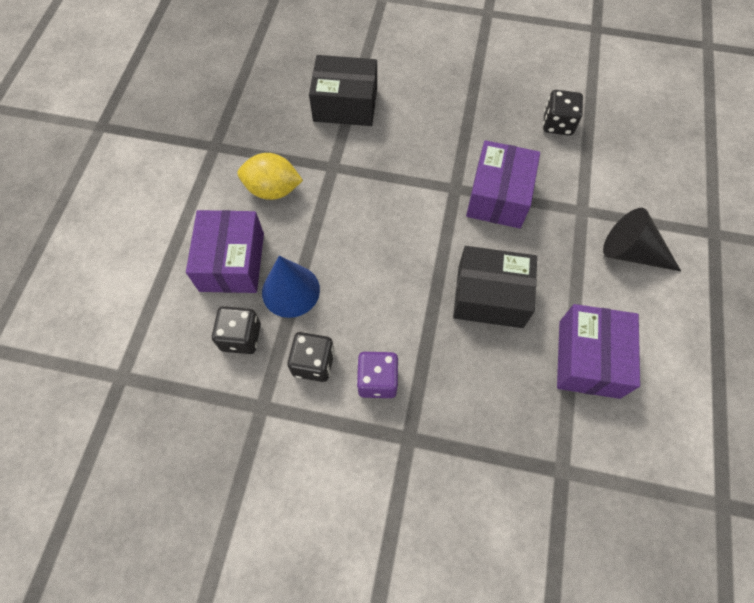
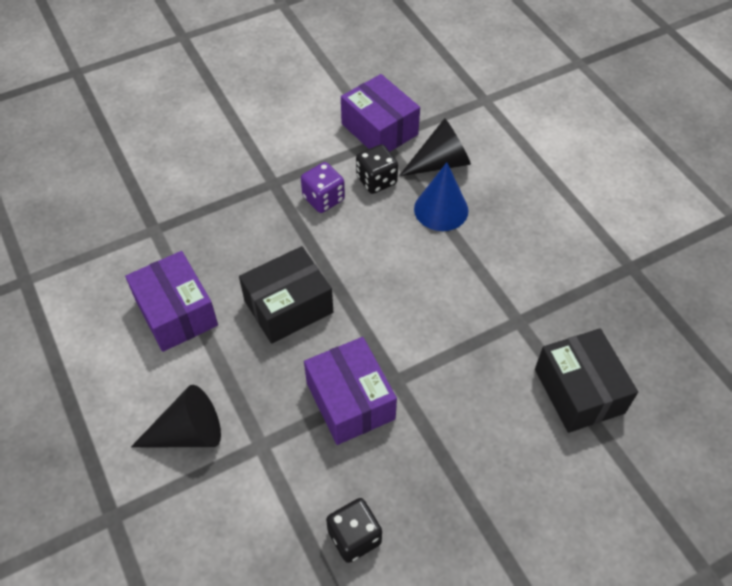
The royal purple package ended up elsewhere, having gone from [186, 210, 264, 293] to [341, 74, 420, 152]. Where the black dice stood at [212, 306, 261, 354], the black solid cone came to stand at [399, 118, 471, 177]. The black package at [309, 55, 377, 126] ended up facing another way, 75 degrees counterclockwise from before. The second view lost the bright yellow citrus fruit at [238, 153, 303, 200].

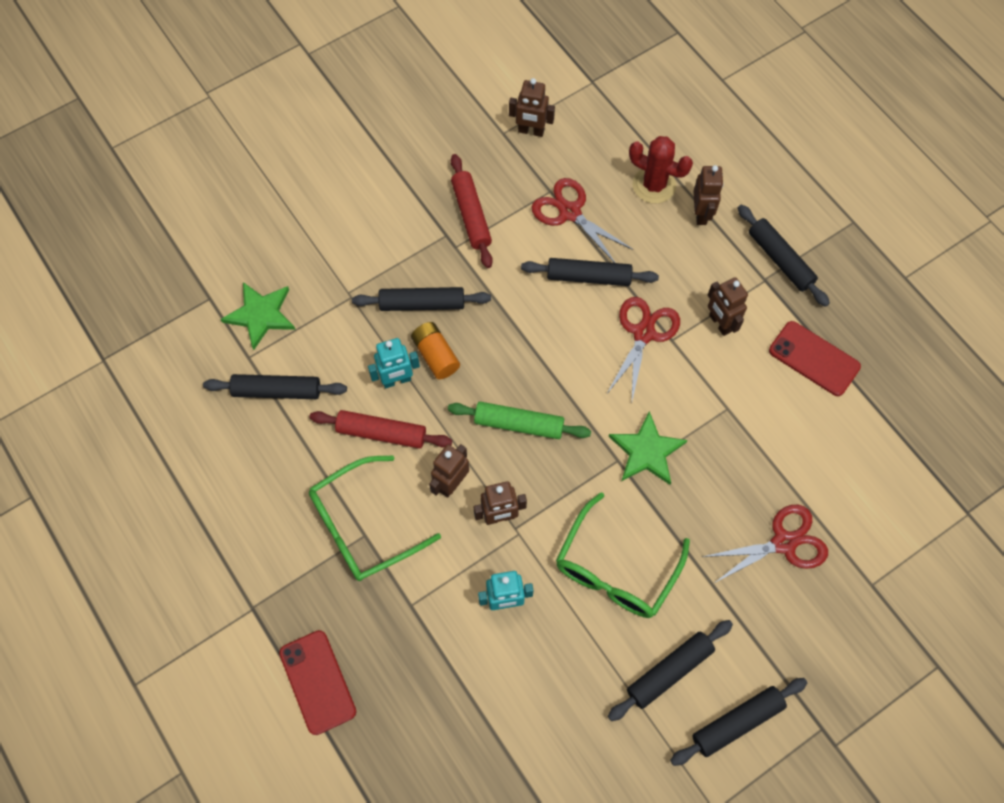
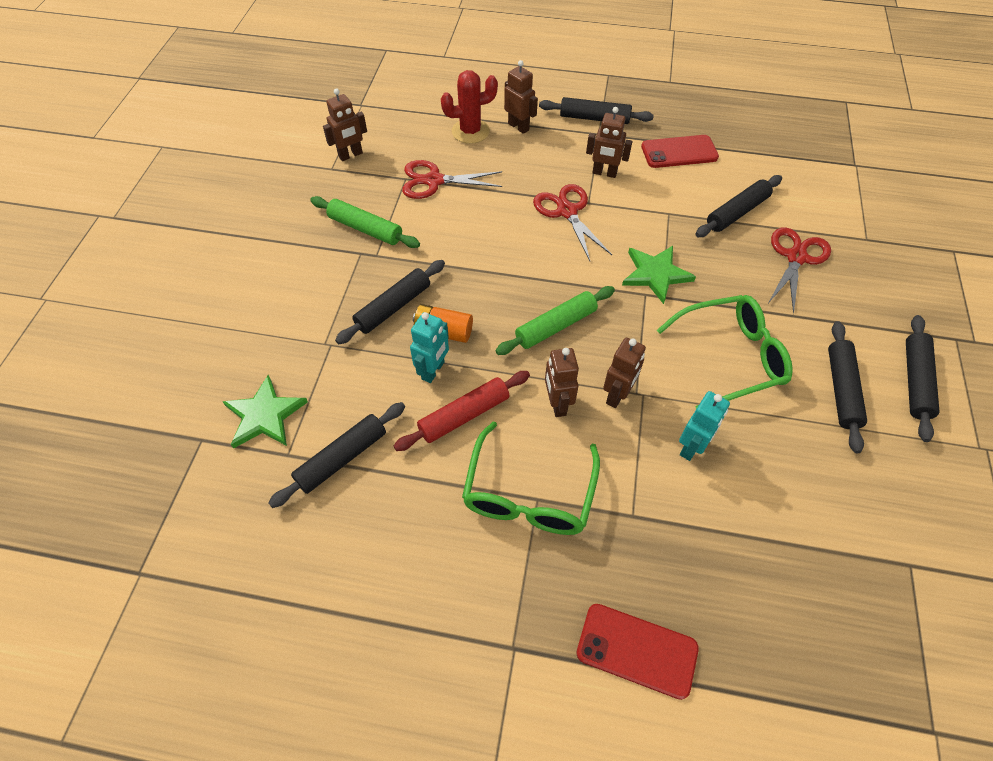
What was the scarlet pastry roller at [451, 154, 493, 268] turned into the green pastry roller at [310, 196, 420, 248]. The green spectacles at [556, 492, 690, 618] ended up facing another way, 90 degrees counterclockwise from before. The black pastry roller ended up elsewhere, having gone from [521, 258, 659, 286] to [695, 175, 782, 237].

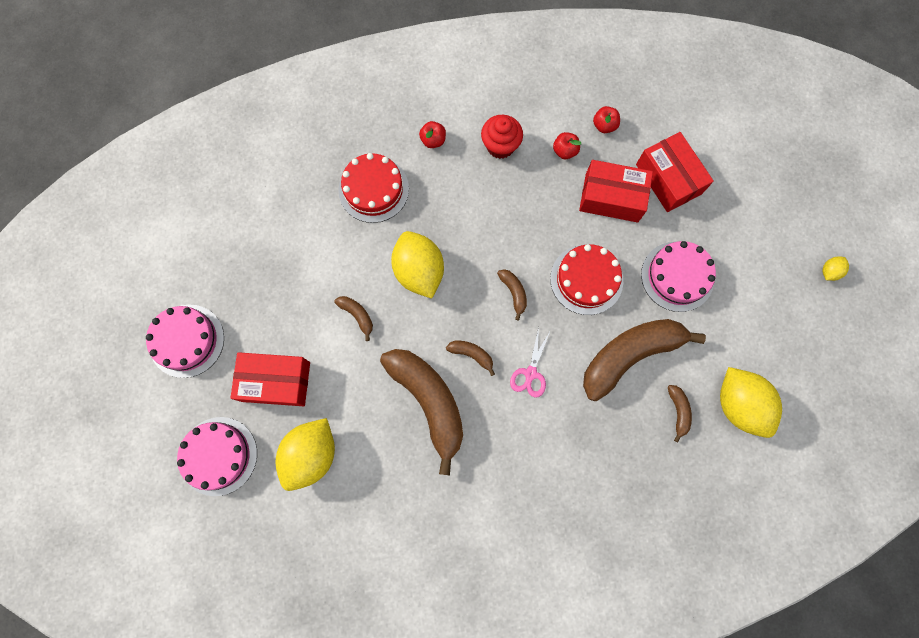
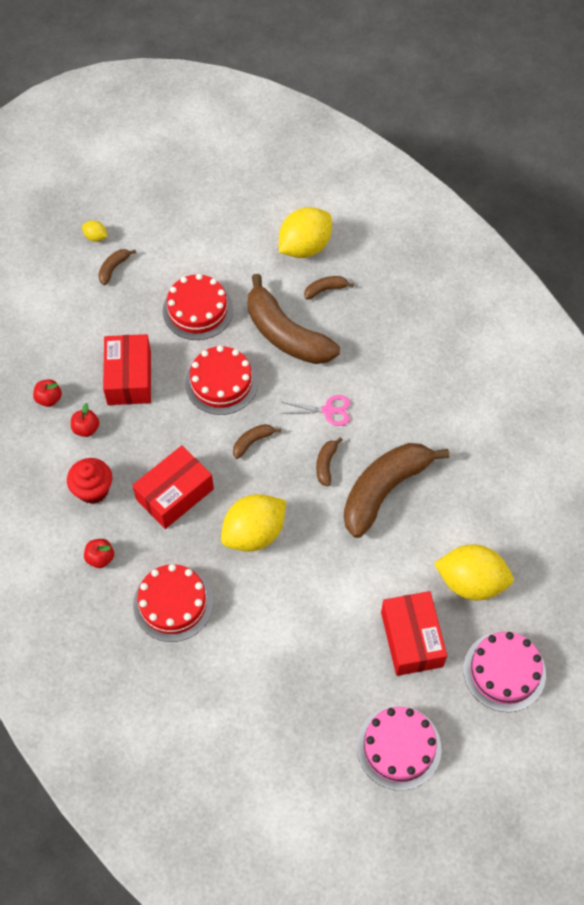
The bright yellow citrus fruit ended up elsewhere, having gone from [823, 256, 849, 281] to [82, 220, 108, 242]. The russet banana ended up elsewhere, having gone from [334, 296, 373, 341] to [98, 249, 136, 285]. The scarlet package ended up elsewhere, having gone from [636, 132, 714, 212] to [132, 445, 214, 529]. What was the pink gateau at [641, 241, 716, 312] turned into the scarlet gateau at [163, 274, 233, 340].

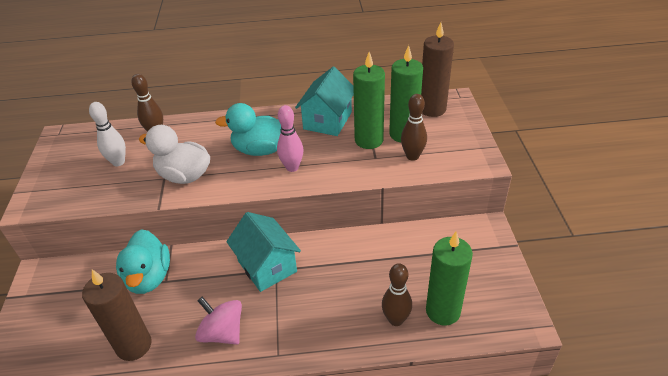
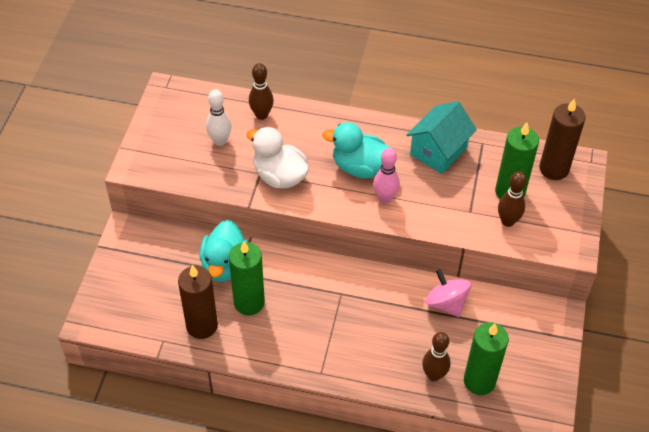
The green pillar candle ended up elsewhere, having gone from [353, 52, 385, 149] to [229, 241, 265, 315]. The pink whirligig ended up elsewhere, having gone from [195, 297, 242, 345] to [425, 269, 471, 317]. The second view lost the teal cottage at [226, 212, 301, 292].

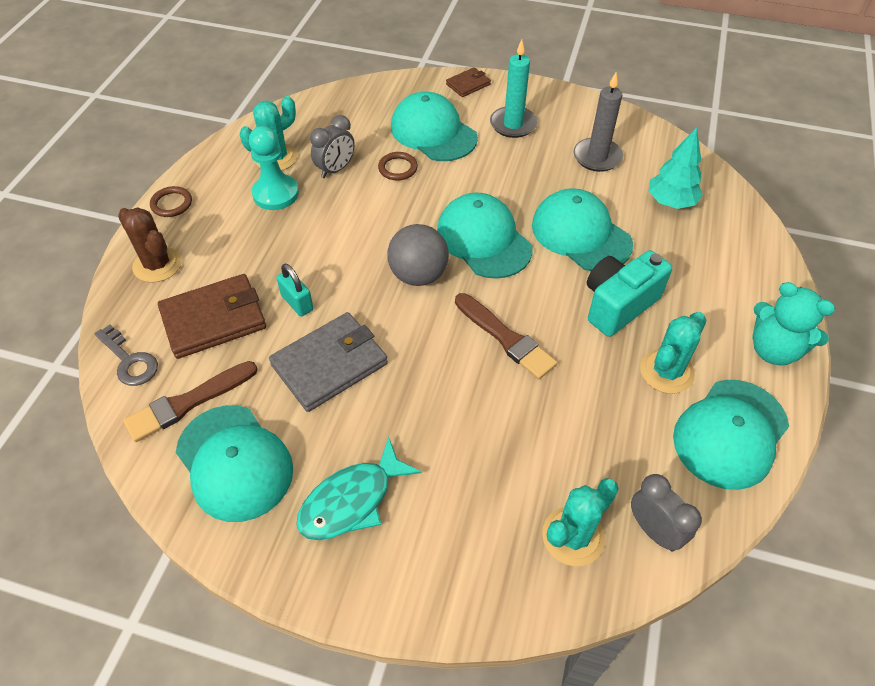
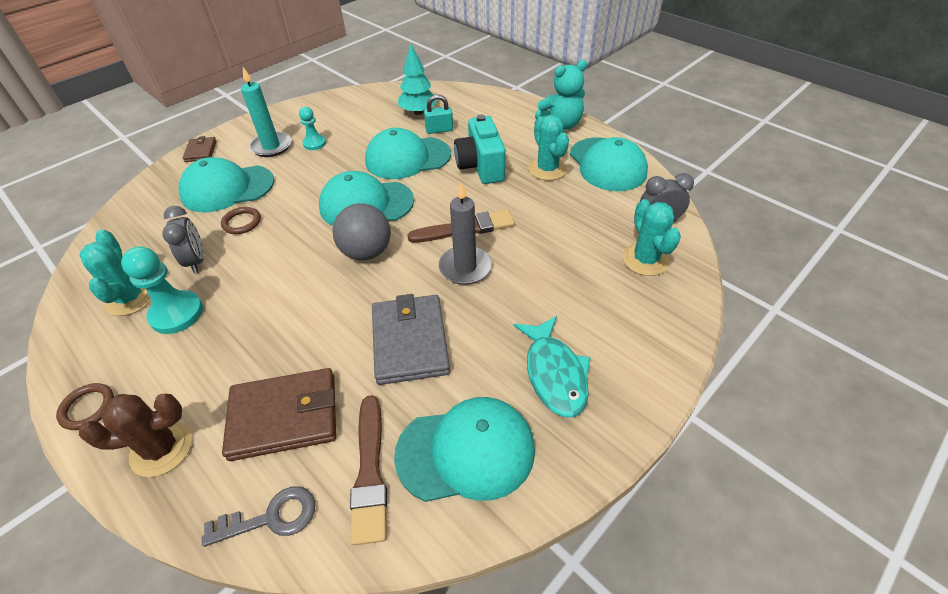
The russet card wallet at [158, 274, 266, 359] ended up facing another way, 75 degrees clockwise from before. The second view gained the teal pawn at [299, 107, 326, 150]. The teal padlock ended up elsewhere, having gone from [276, 264, 314, 317] to [424, 95, 453, 134]. The ash-grey pillar candle ended up elsewhere, having gone from [573, 73, 623, 172] to [439, 182, 492, 285].

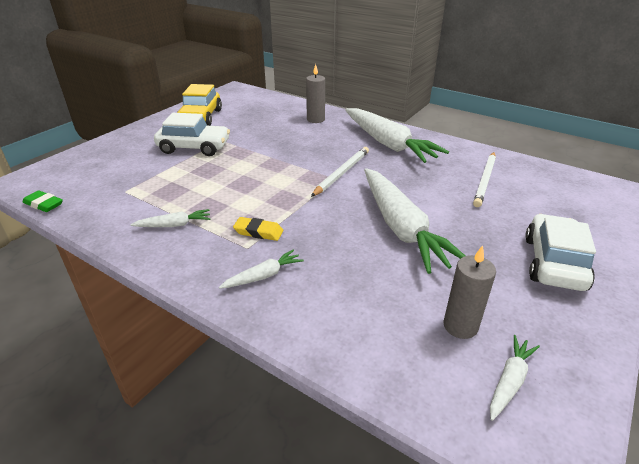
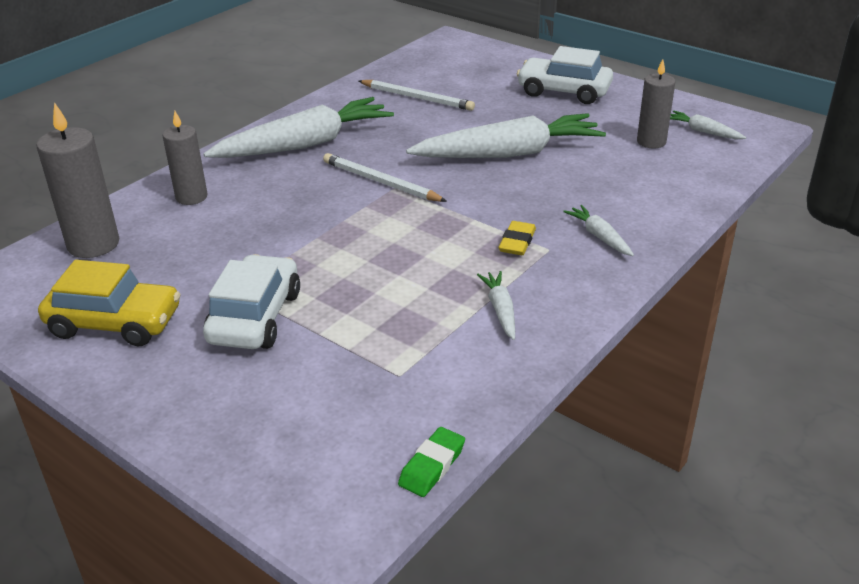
The second view gained the ash-grey pillar candle at [36, 102, 120, 258].

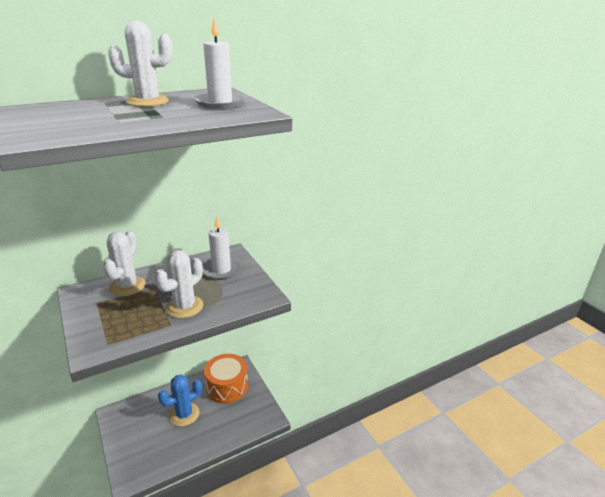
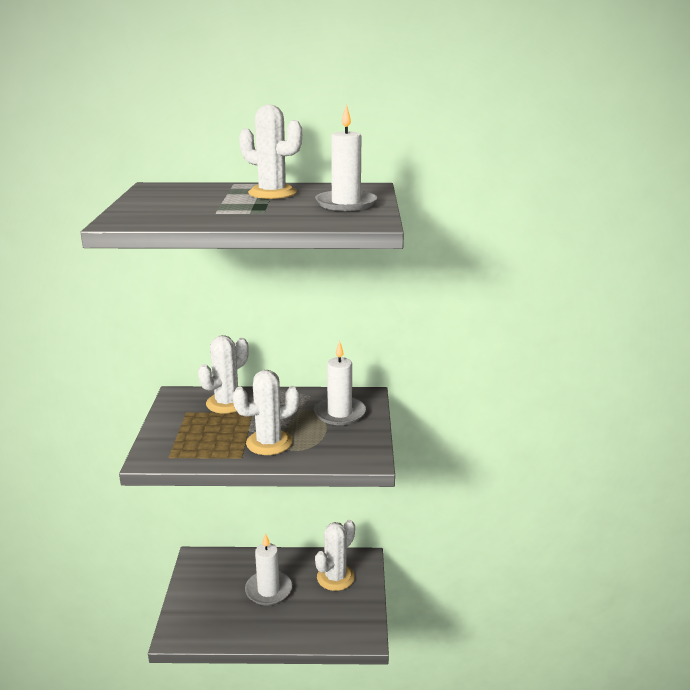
Where the cobalt prickly plant stood at [158, 375, 202, 426], the snow-white pillar candle came to stand at [245, 533, 292, 605]. Where the orange toy drum stood at [204, 354, 248, 403], the snow-white prickly plant came to stand at [315, 520, 355, 591].

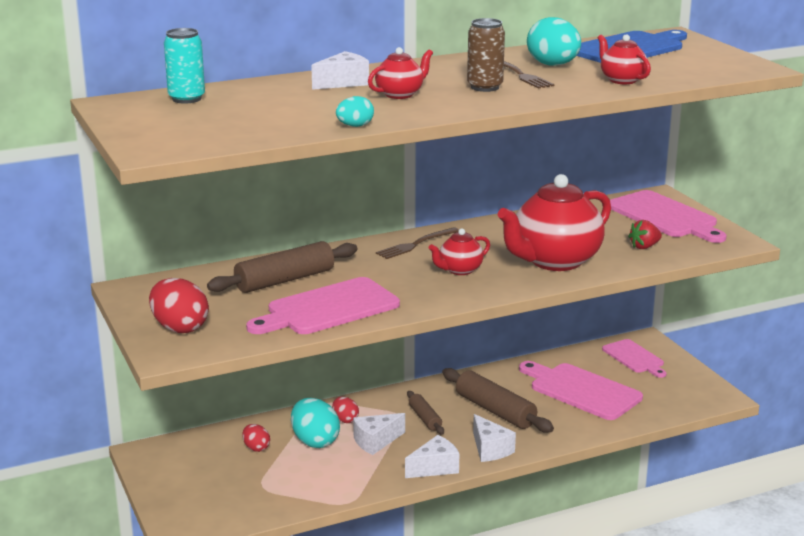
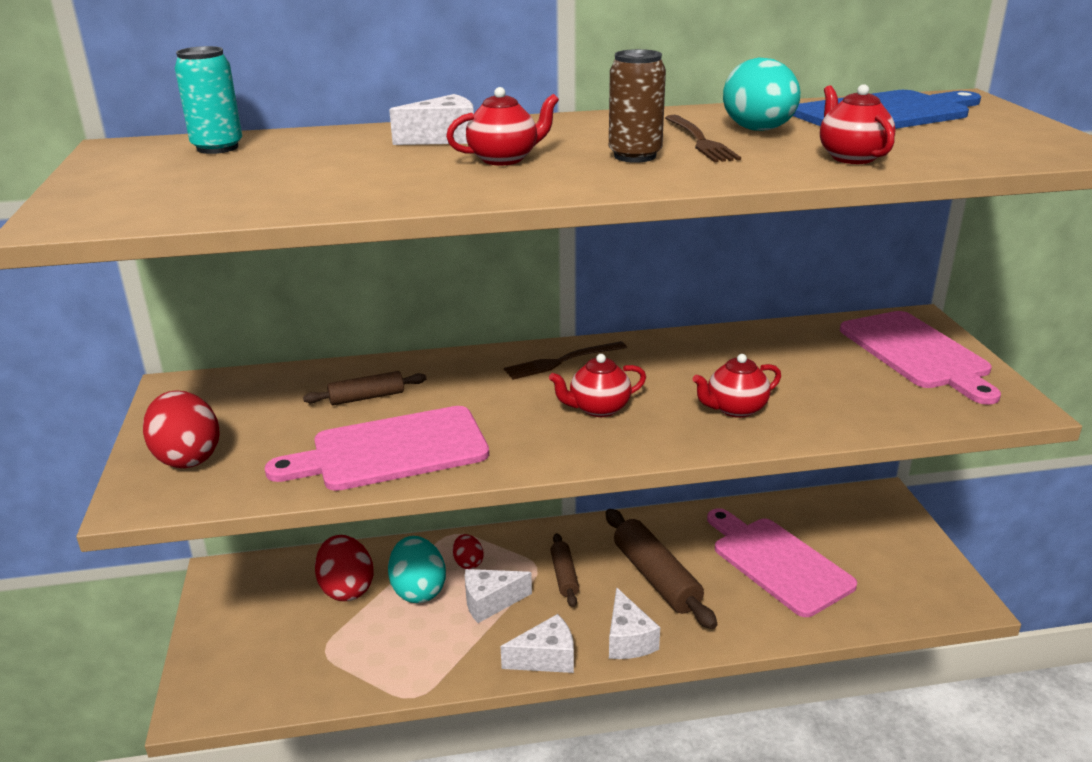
The size of the russet pastry roller at [207, 241, 357, 293] changed by a factor of 0.56. The size of the scarlet egg at [243, 424, 270, 452] changed by a factor of 1.81. The size of the scarlet china teapot at [497, 174, 611, 271] changed by a factor of 0.48. The second view lost the teal egg at [336, 96, 374, 127]. The second view lost the pink bread board at [602, 339, 666, 378]. The second view lost the scarlet toy strawberry at [628, 220, 662, 249].

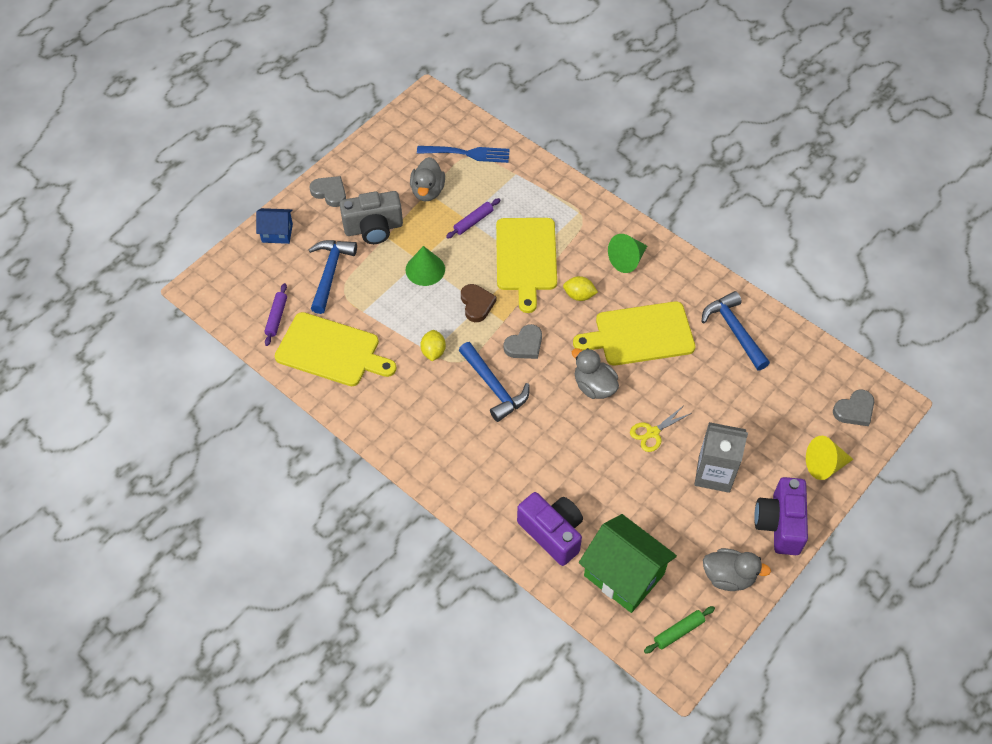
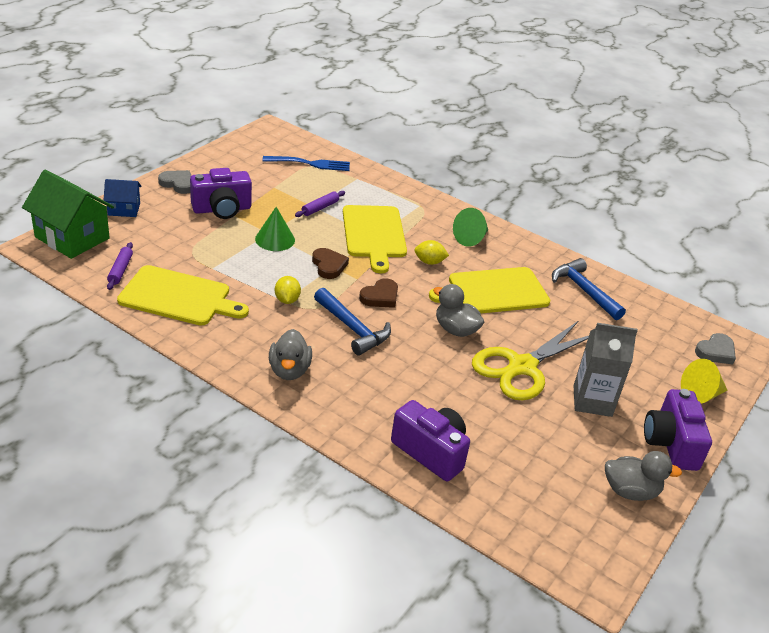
The green cottage ended up elsewhere, having gone from [579, 514, 677, 613] to [22, 170, 114, 259]. What was the ash-grey compact camera at [339, 191, 403, 244] turned into the royal purple compact camera at [190, 168, 252, 219]. The ash-grey duck ended up elsewhere, having gone from [410, 157, 445, 201] to [269, 329, 312, 380]. What was the ash-grey heart at [504, 324, 542, 359] turned into the russet heart at [359, 279, 398, 308]. The size of the bright yellow shears at [630, 405, 692, 452] changed by a factor of 2.15. The second view lost the cobalt claw hammer at [309, 240, 357, 314]. The second view lost the green pastry roller at [644, 606, 715, 654].

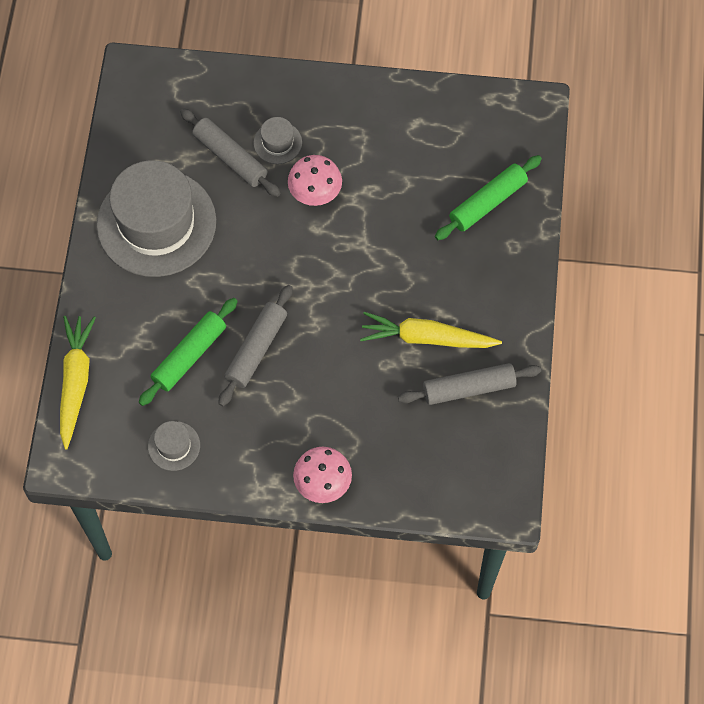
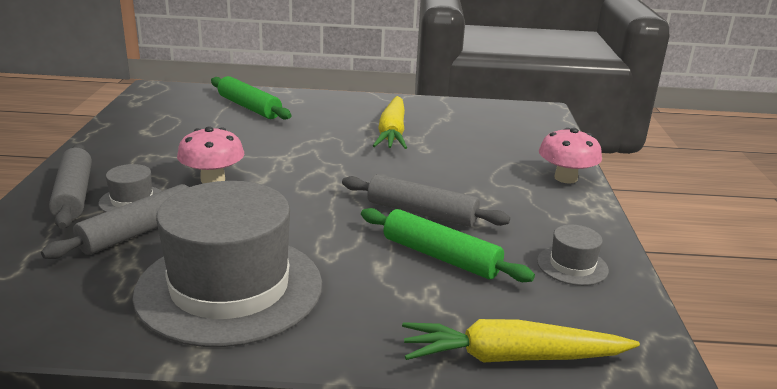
The ash-grey pastry roller ended up elsewhere, having gone from [398, 363, 541, 405] to [49, 144, 92, 229].

